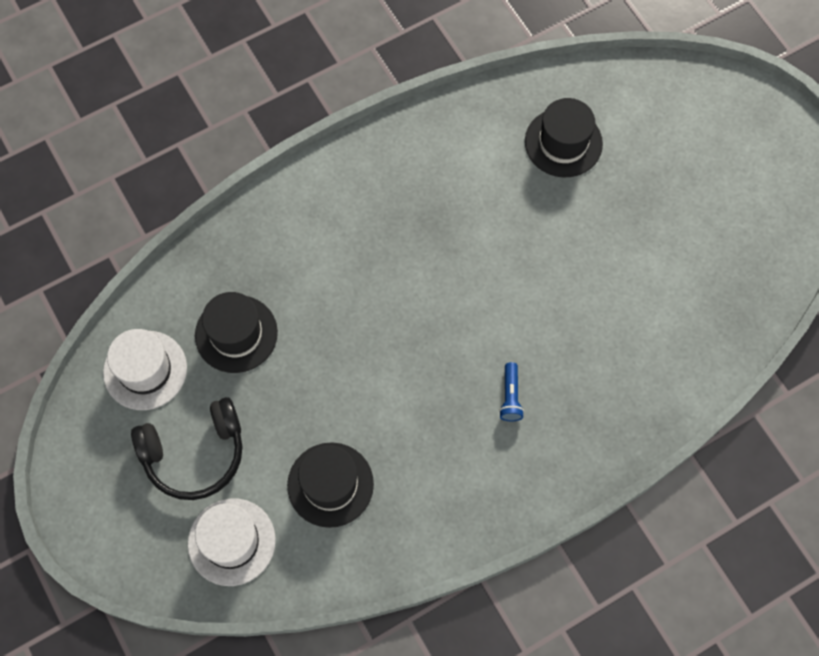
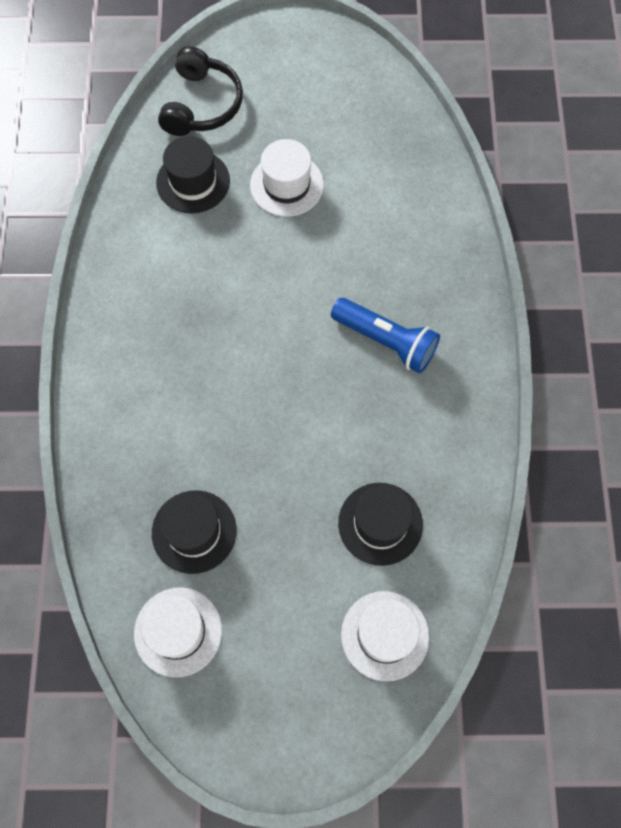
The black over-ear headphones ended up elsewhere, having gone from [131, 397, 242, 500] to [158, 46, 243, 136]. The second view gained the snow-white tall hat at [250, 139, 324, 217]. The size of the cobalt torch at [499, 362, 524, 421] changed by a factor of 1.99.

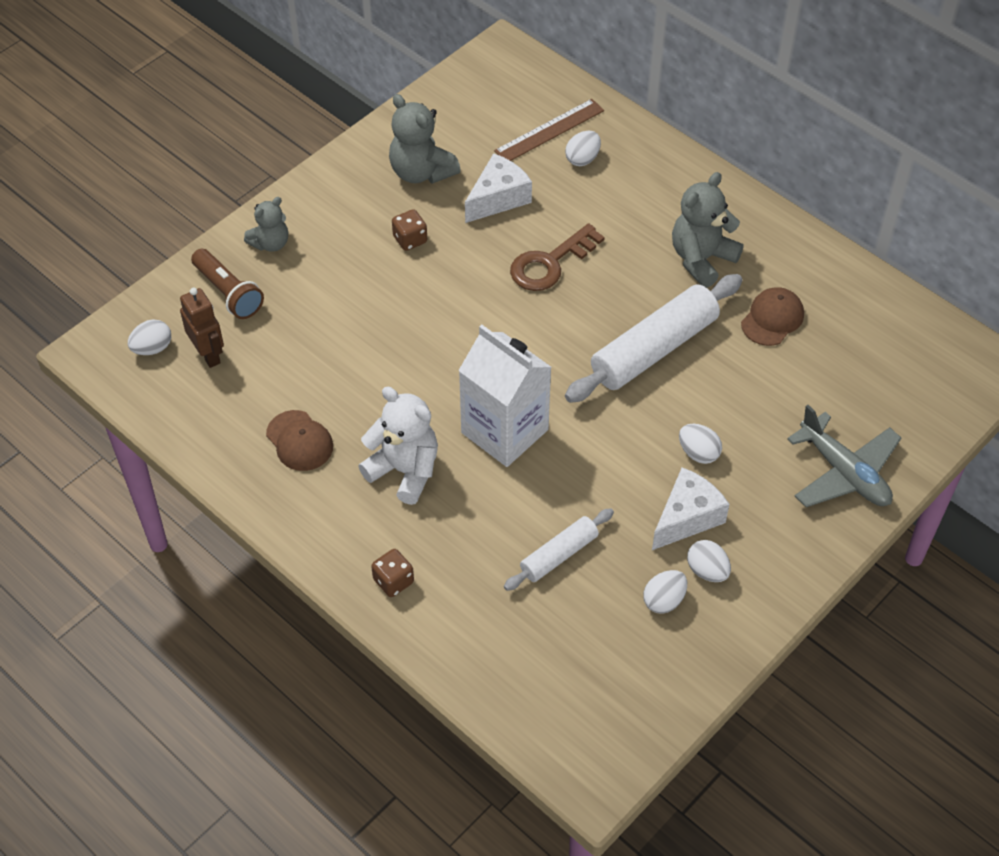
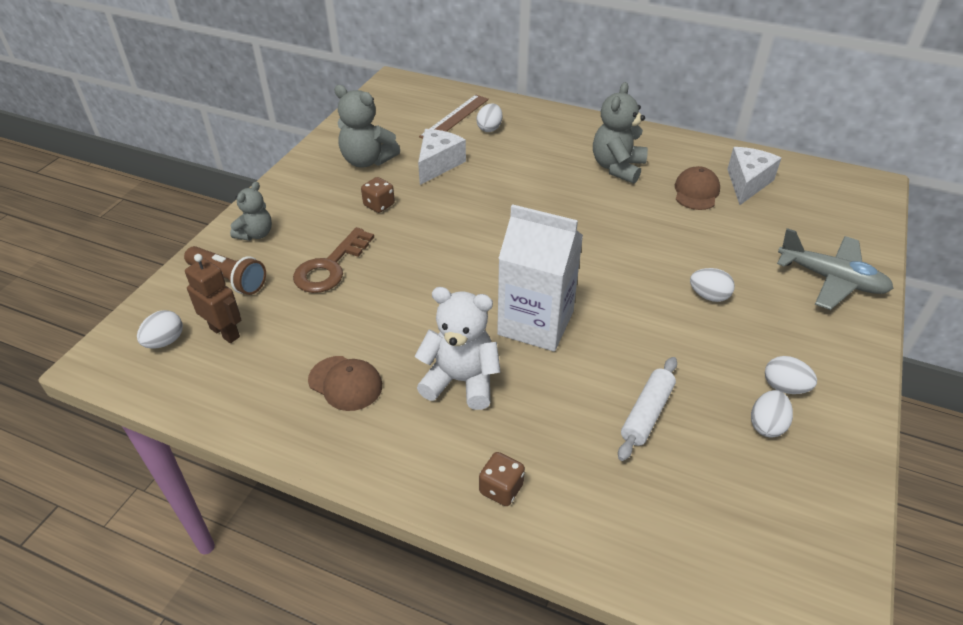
The russet latchkey ended up elsewhere, having gone from [510, 223, 605, 291] to [293, 227, 374, 293]. The snow-white piece of cheese ended up elsewhere, having gone from [652, 467, 729, 550] to [727, 147, 781, 205]. The second view lost the snow-white pastry roller at [565, 274, 742, 403].

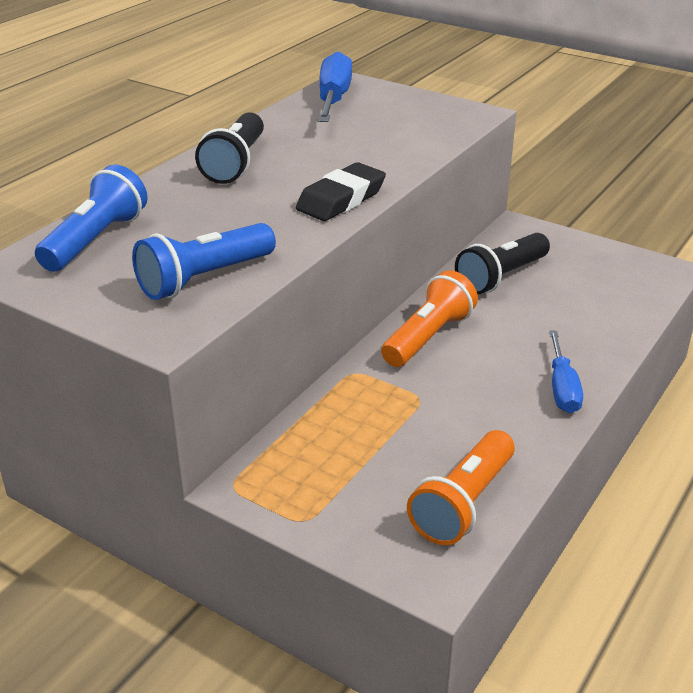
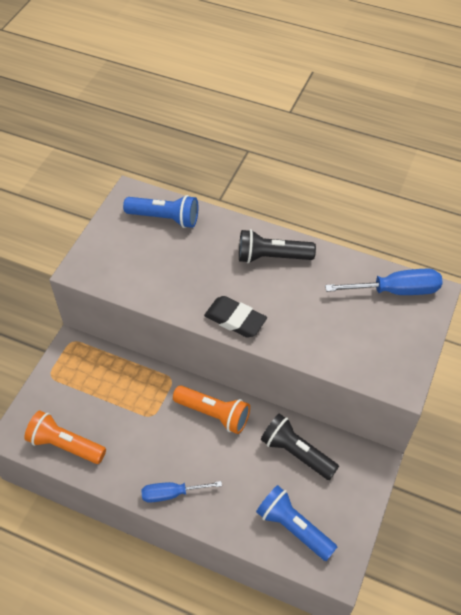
The cobalt torch ended up elsewhere, having gone from [132, 223, 276, 300] to [256, 485, 337, 561].

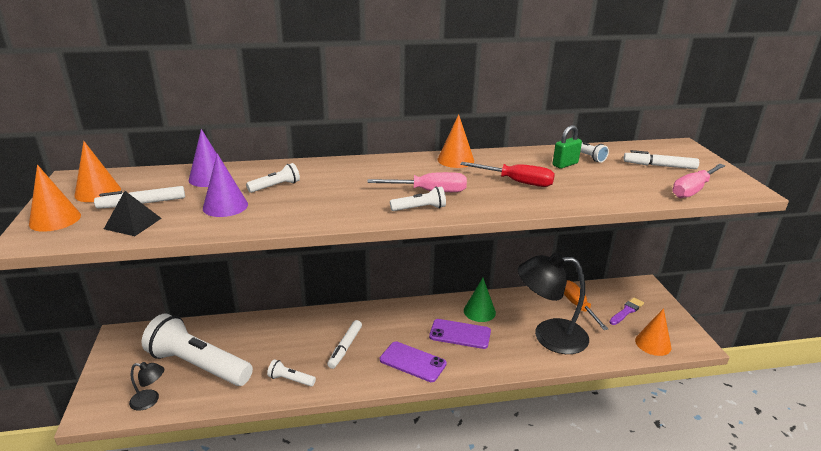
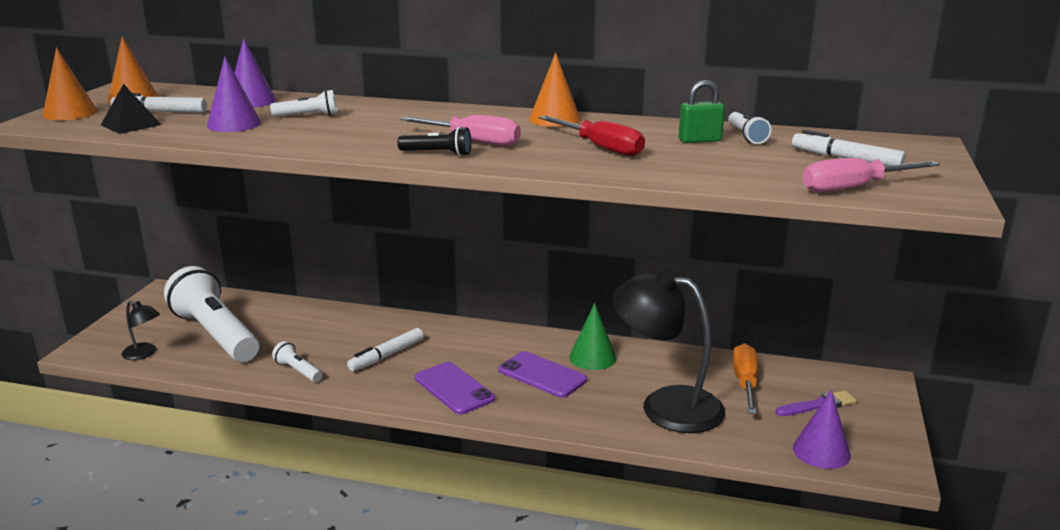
What was the snow-white torch at [390, 187, 446, 211] turned into the black torch at [397, 126, 471, 156]. What was the orange solid cone at [635, 308, 671, 356] turned into the royal purple solid cone at [793, 390, 851, 469].

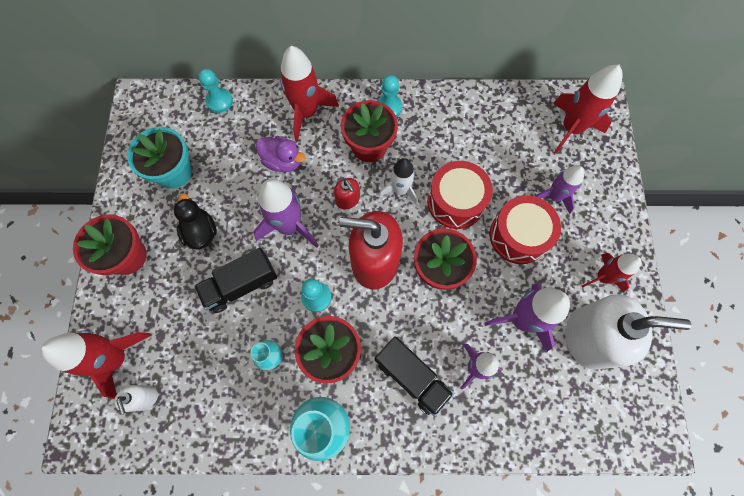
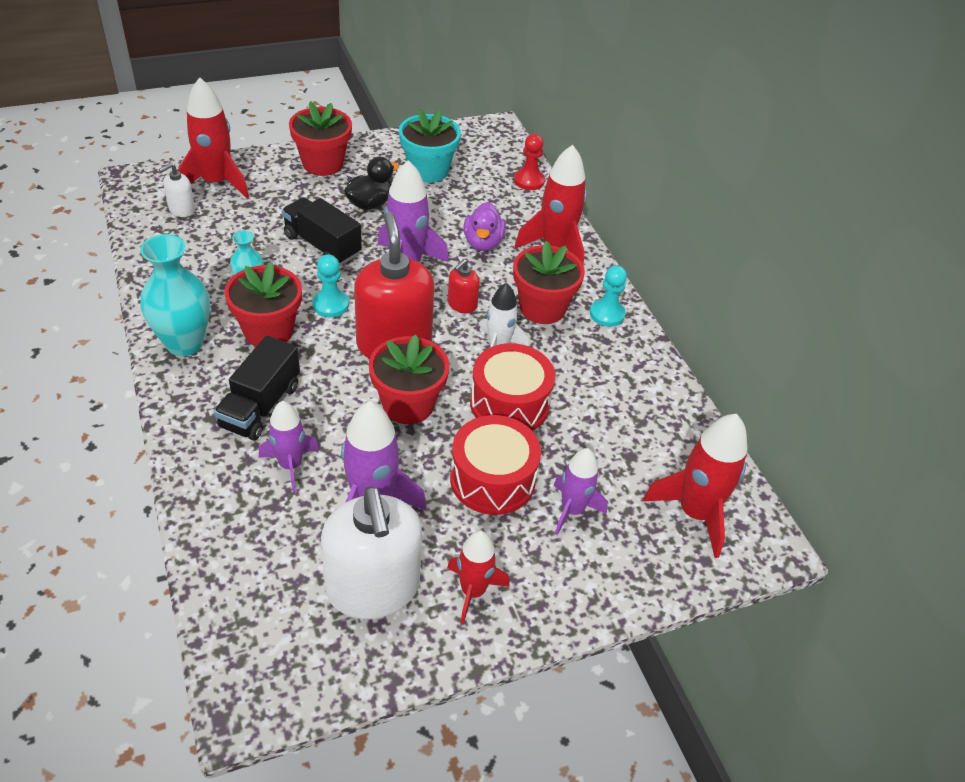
What was the teal pawn at [199, 69, 233, 113] turned into the scarlet pawn at [514, 134, 545, 190].

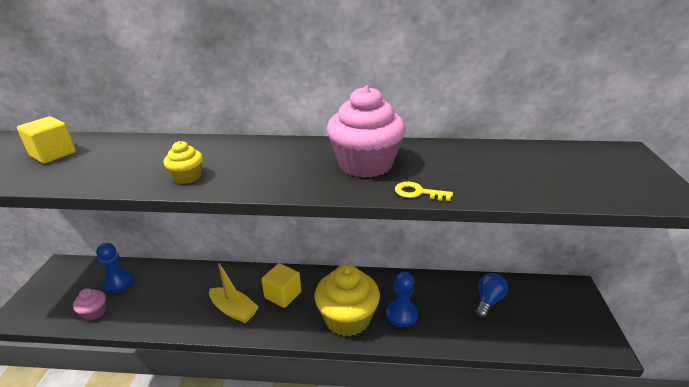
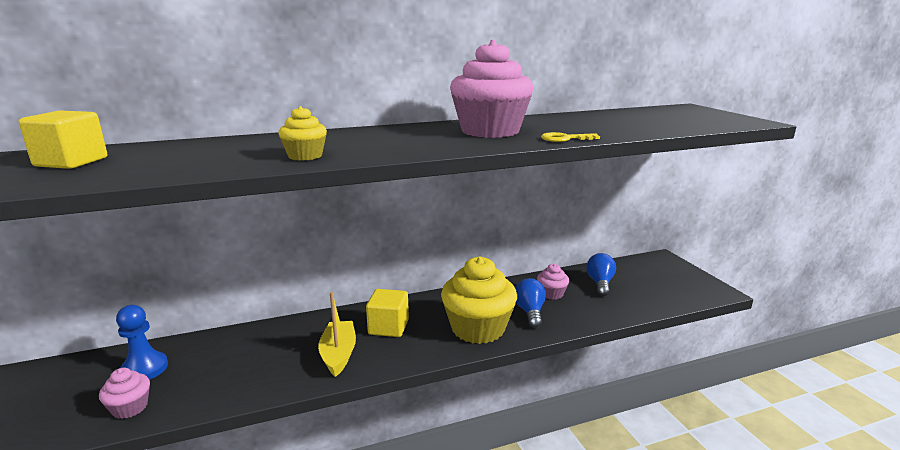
The bright yellow sailboat at [209, 263, 259, 323] ended up facing another way, 105 degrees counterclockwise from before. Where the cobalt pawn stood at [386, 272, 418, 327], the cobalt lightbulb came to stand at [515, 278, 546, 328]. The second view gained the pink cupcake at [537, 264, 569, 300].

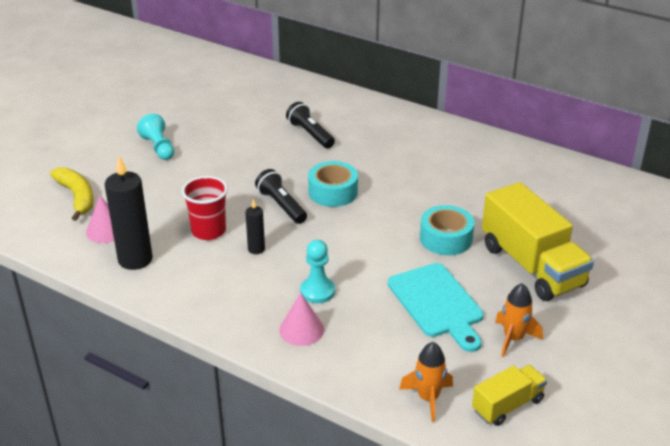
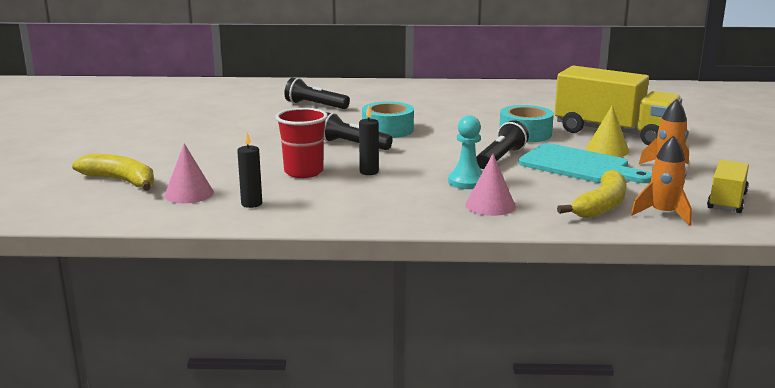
The size of the black pillar candle at [105, 155, 153, 270] changed by a factor of 0.51. The second view gained the black torch at [476, 120, 529, 169]. The second view gained the bright yellow banana at [557, 170, 626, 218]. The second view gained the bright yellow solid cone at [586, 105, 629, 157]. The second view lost the teal pawn at [137, 114, 174, 160].

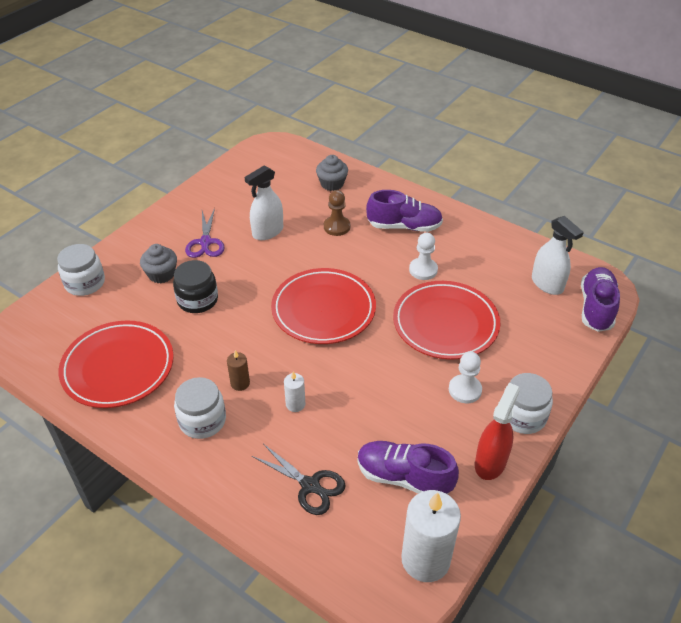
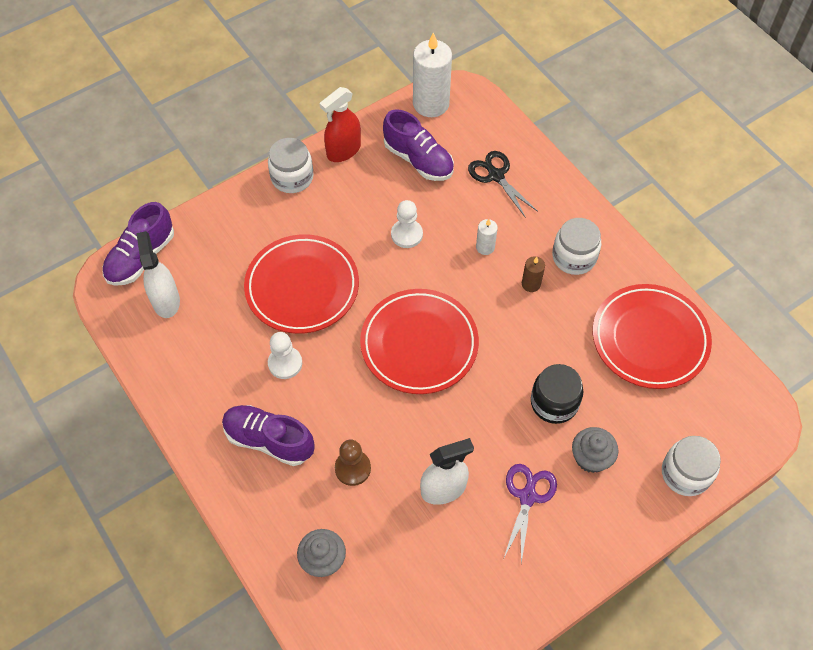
The snow-white pawn ended up elsewhere, having gone from [449, 352, 482, 403] to [391, 200, 423, 248].

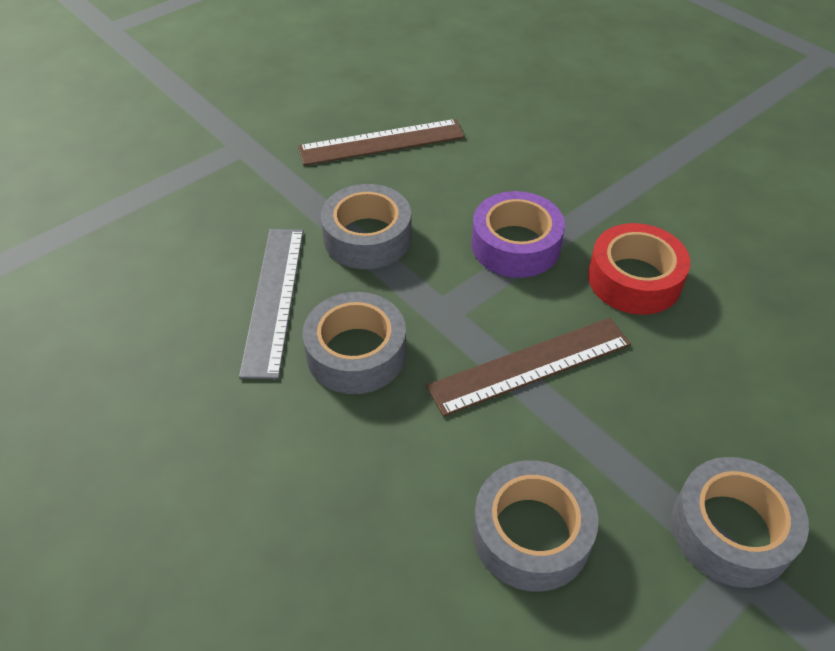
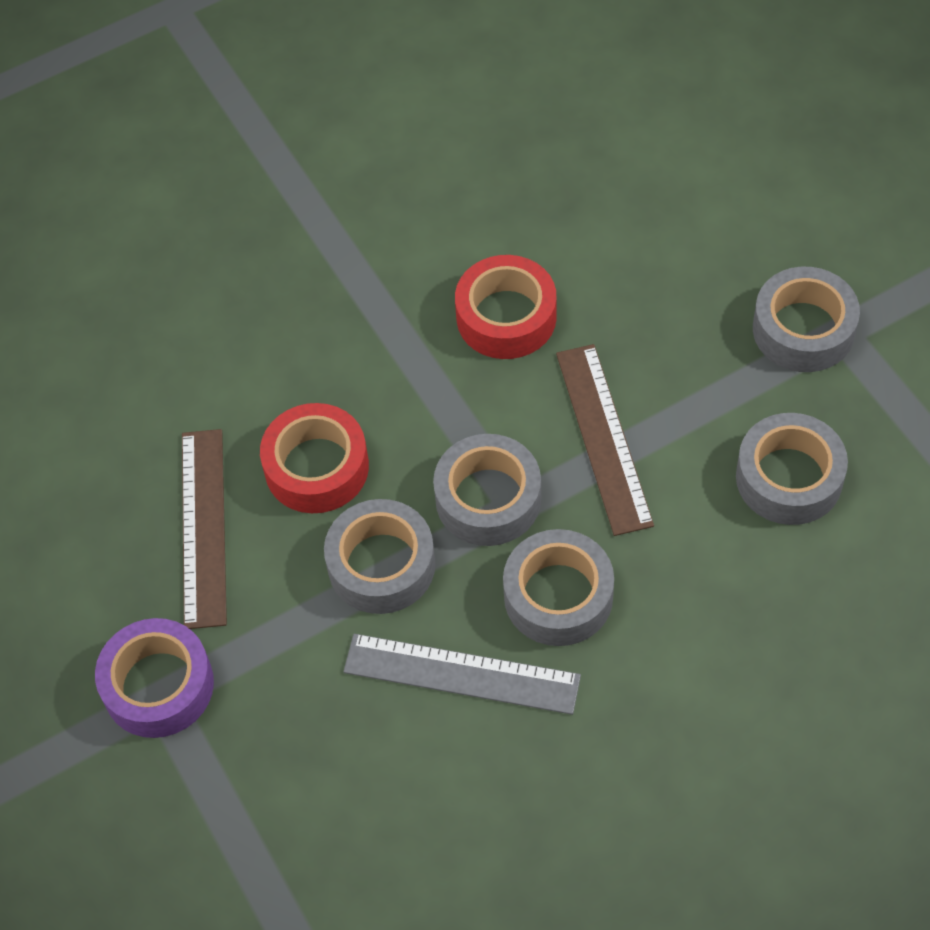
The royal purple sticky tape ended up elsewhere, having gone from [471, 191, 565, 278] to [95, 618, 214, 738]. The second view gained the scarlet sticky tape at [260, 403, 369, 513]. The second view gained the ash-grey sticky tape at [433, 434, 541, 546].

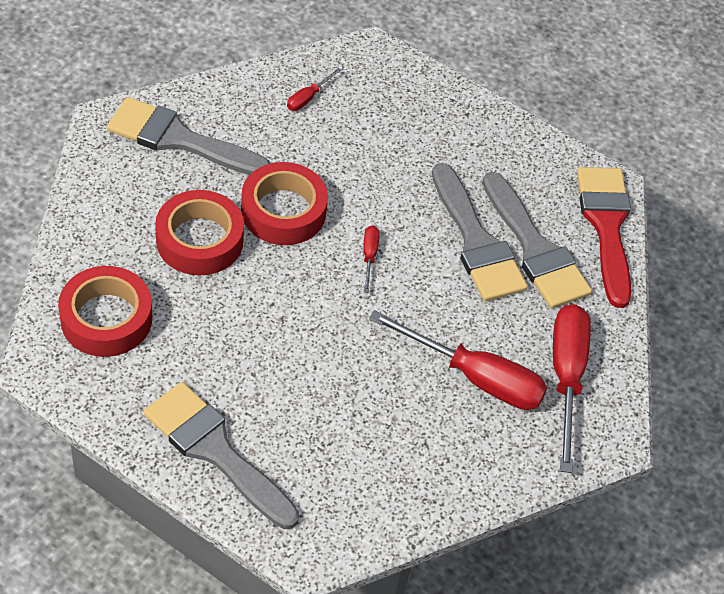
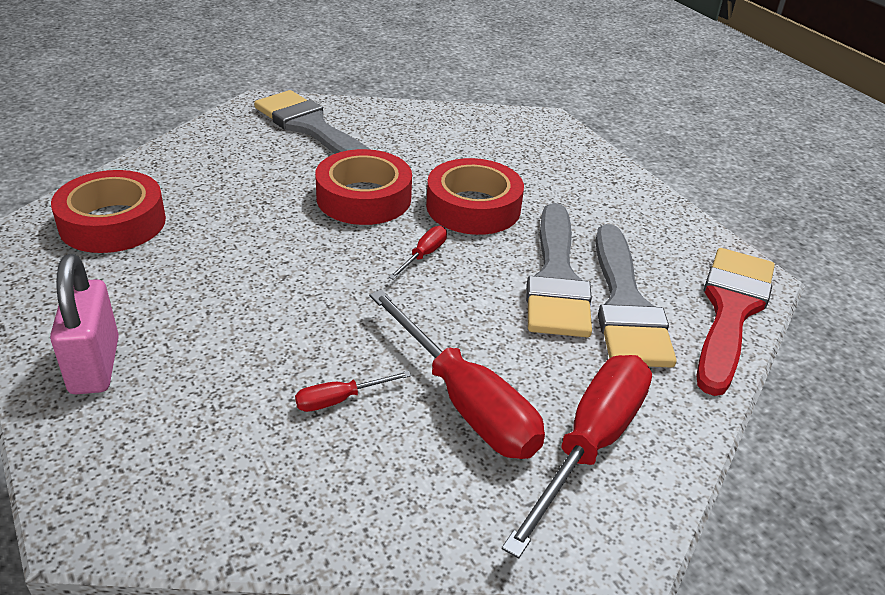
Where the ash-grey paintbrush stood at [144, 382, 299, 529], the pink padlock came to stand at [50, 254, 119, 394]. The scarlet screwdriver ended up elsewhere, having gone from [287, 68, 342, 111] to [295, 371, 411, 412]. The scarlet sticky tape ended up elsewhere, having gone from [155, 190, 244, 275] to [426, 158, 524, 235].

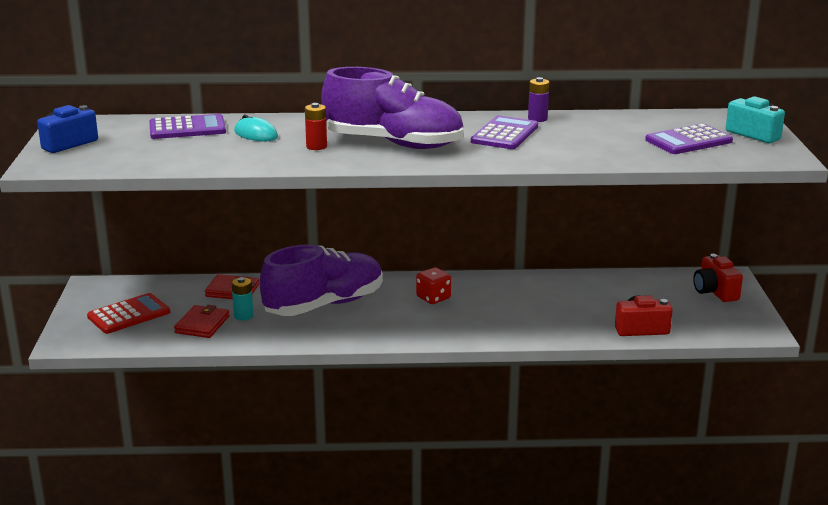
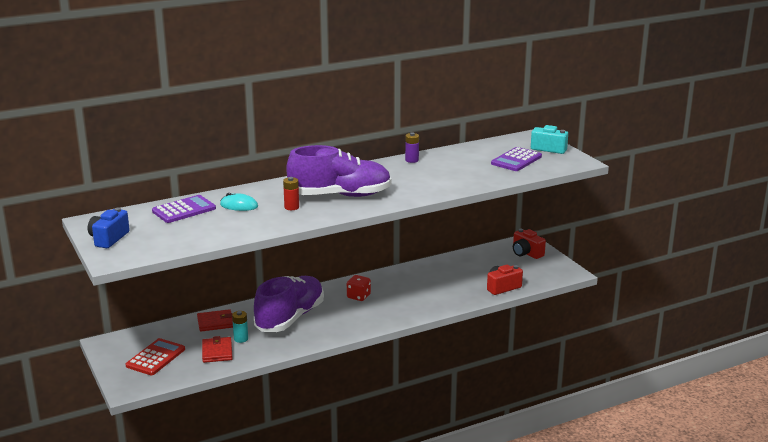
The second view lost the royal purple calculator at [471, 116, 538, 149].

